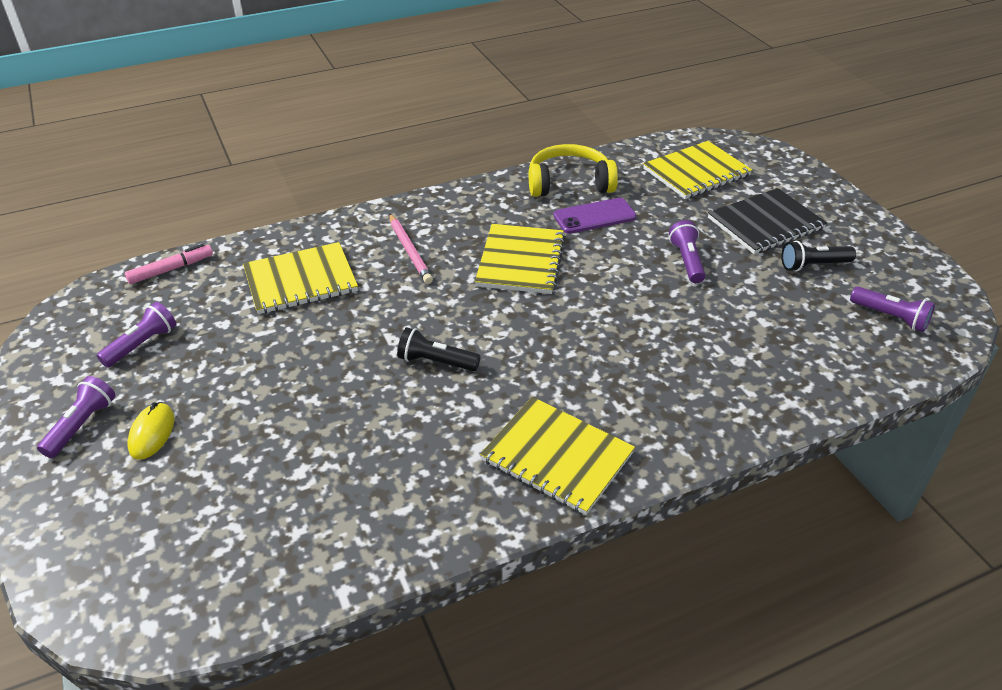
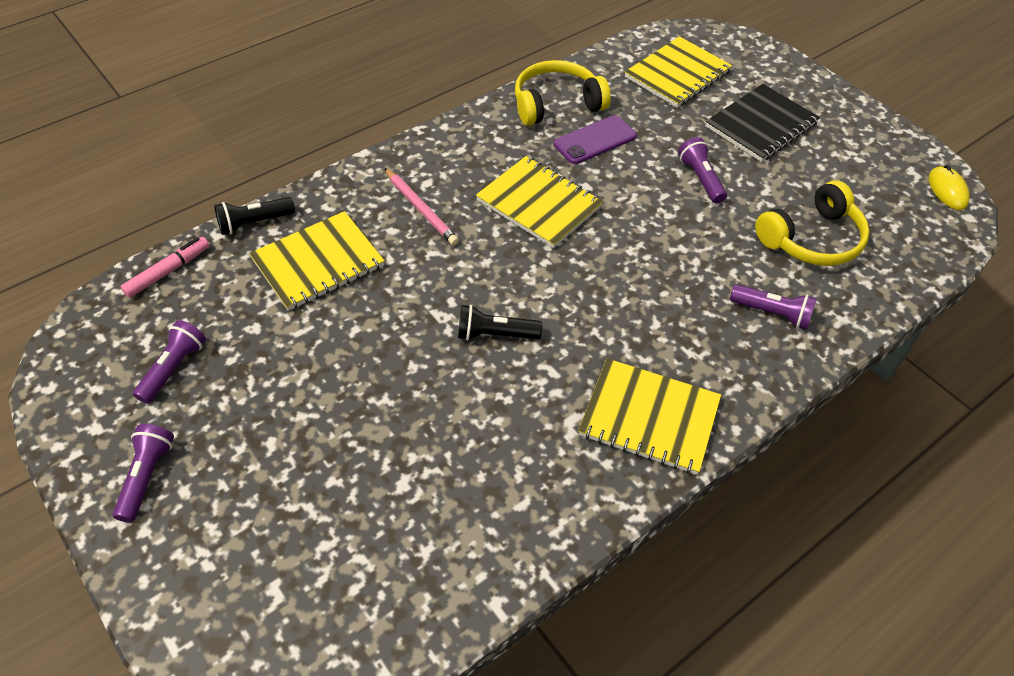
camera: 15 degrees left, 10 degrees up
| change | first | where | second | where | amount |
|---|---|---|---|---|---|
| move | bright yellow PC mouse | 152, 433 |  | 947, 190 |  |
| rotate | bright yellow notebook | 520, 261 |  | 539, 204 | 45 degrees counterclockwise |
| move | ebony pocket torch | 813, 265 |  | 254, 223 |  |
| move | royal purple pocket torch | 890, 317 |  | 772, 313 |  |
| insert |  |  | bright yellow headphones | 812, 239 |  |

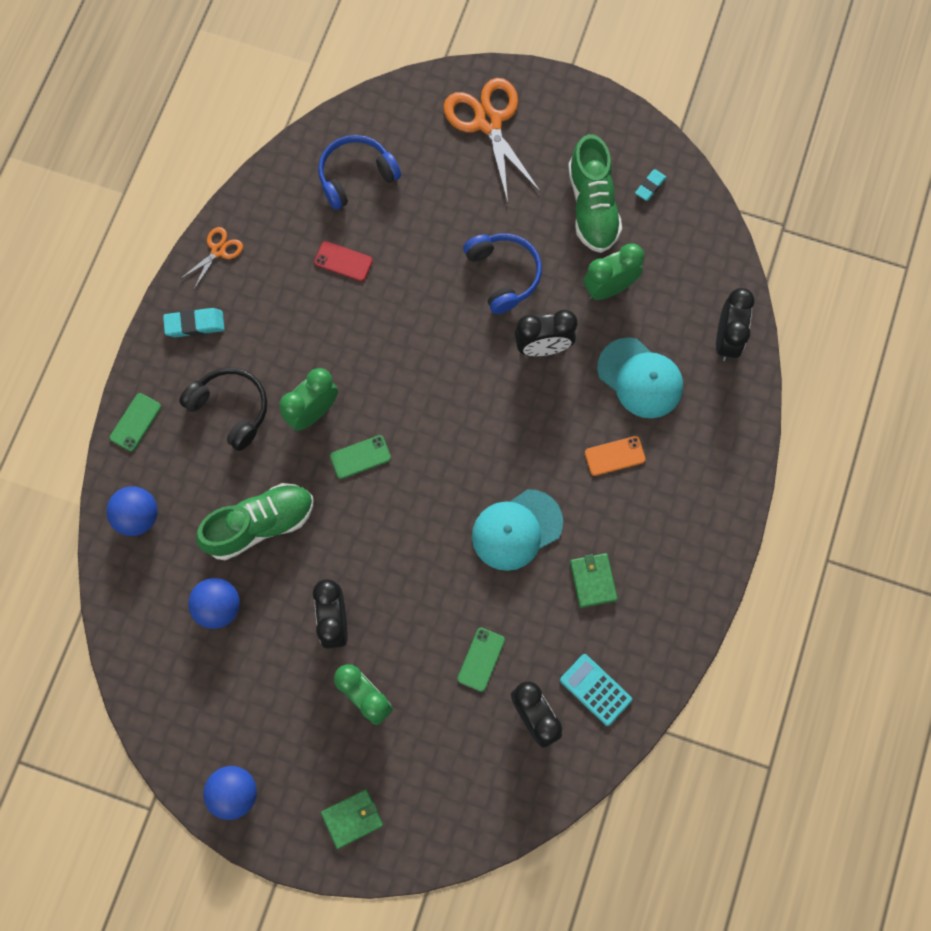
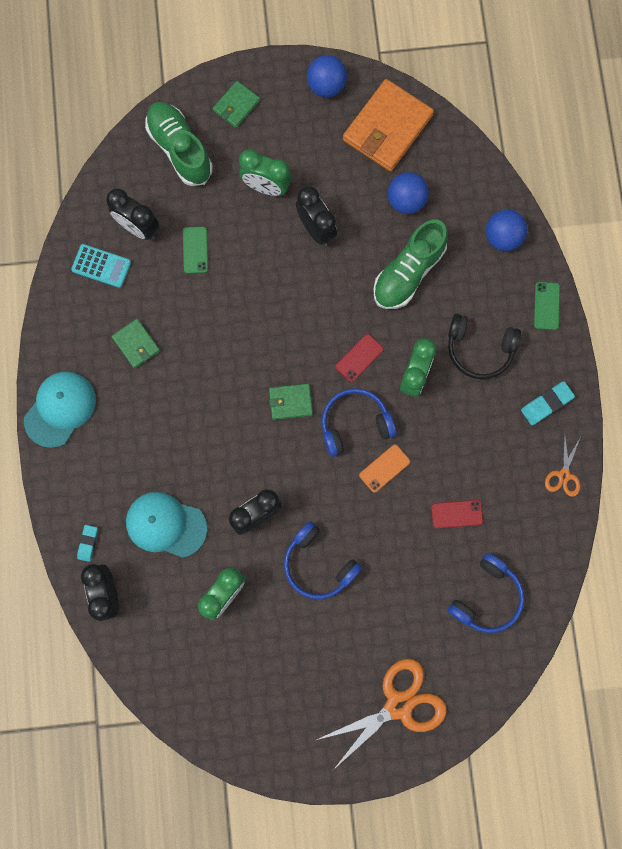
camera: 155 degrees right, 5 degrees up
| change | first | where | second | where | amount |
|---|---|---|---|---|---|
| recolor | emerald phone | 360, 457 | red phone | 359, 358 |  |
| rotate | bright orange pair of scissors | 488, 122 |  | 398, 705 | 75 degrees counterclockwise |
| move | teal peaked cap | 516, 530 |  | 60, 409 |  |
| move | emerald shoe | 592, 206 |  | 180, 149 |  |
| move | bright orange phone | 614, 456 |  | 384, 468 |  |
| move | teal eraser | 650, 186 |  | 88, 543 |  |
| insert |  |  | emerald wallet | 290, 402 |  |
| insert |  |  | royal blue headphones | 354, 424 |  |
| insert |  |  | bright orange wallet | 387, 128 |  |

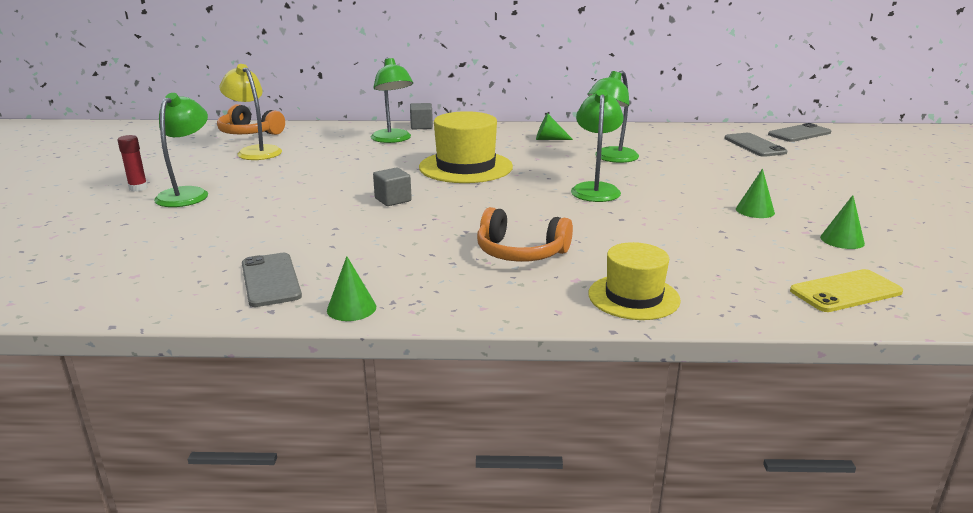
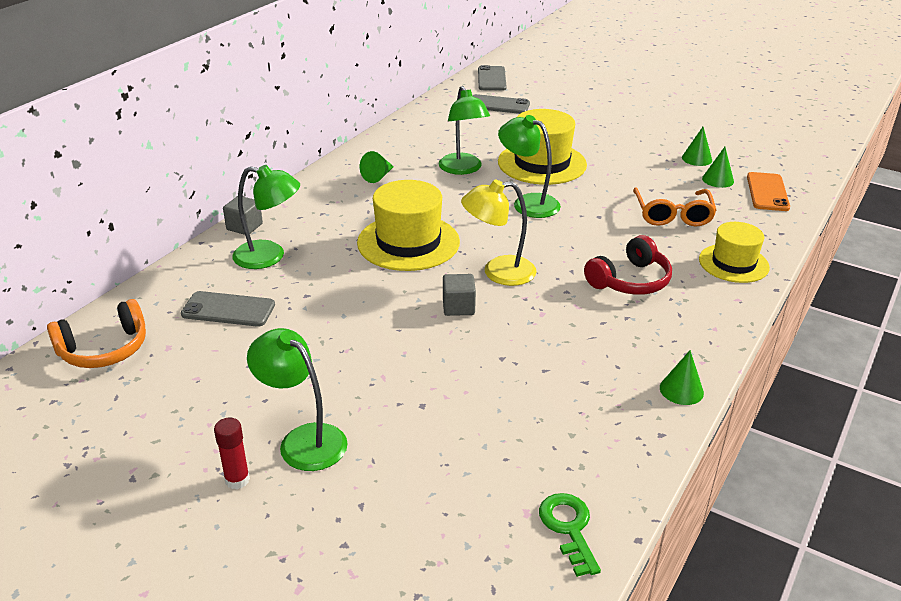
camera: 60 degrees left, 10 degrees up
| change | first | where | second | where | amount |
|---|---|---|---|---|---|
| move | bright yellow reading lamp | 255, 151 |  | 498, 272 |  |
| move | gray phone | 270, 280 |  | 228, 309 |  |
| recolor | bright orange headphones | 520, 252 | red headphones | 630, 280 |  |
| move | emerald cone | 755, 210 |  | 718, 180 |  |
| recolor | bright yellow phone | 845, 291 | bright orange phone | 767, 192 |  |
| insert |  |  | bright yellow hat | 542, 163 |  |
| insert |  |  | emerald latchkey | 569, 528 |  |
| insert |  |  | bright orange eyeglasses | 672, 214 |  |

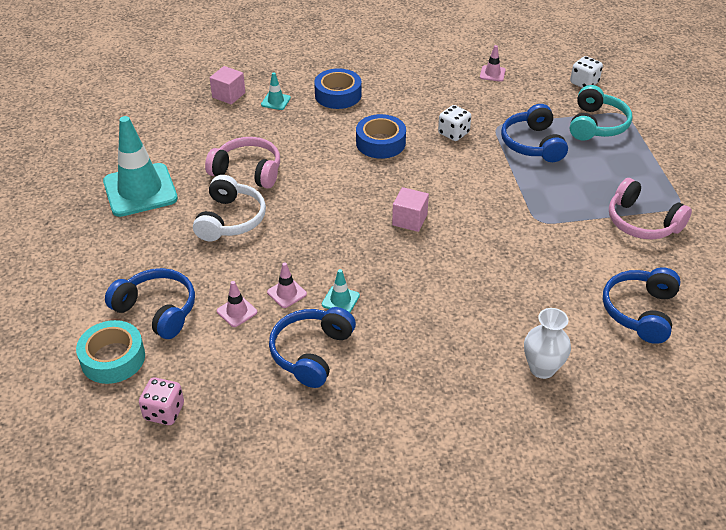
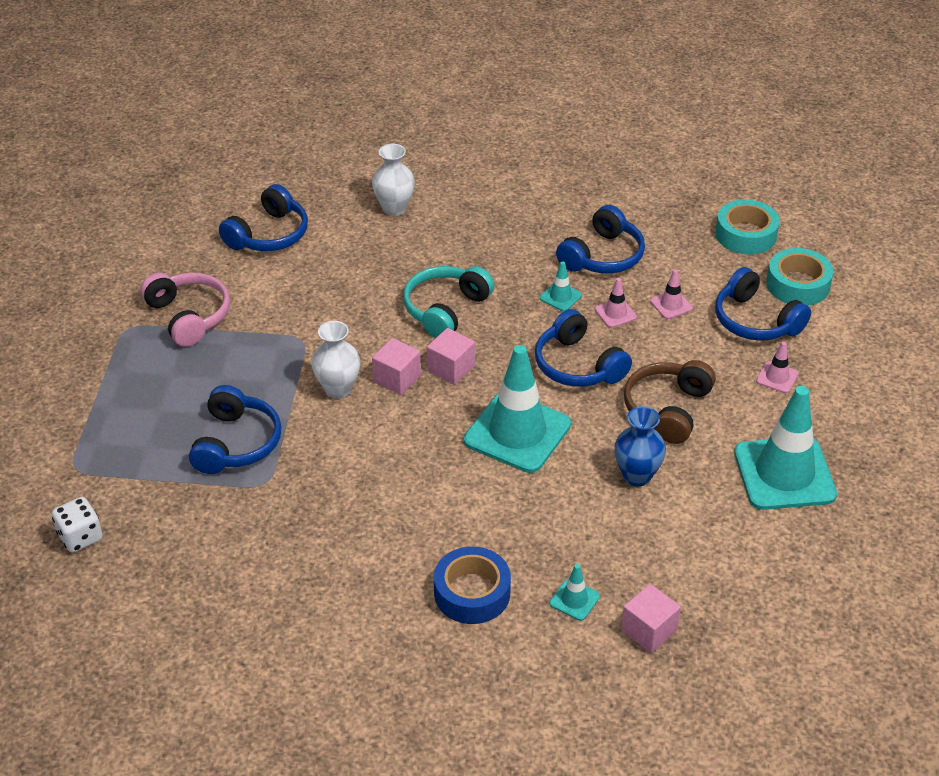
camera: 165 degrees left, 0 degrees up
| change | first | where | second | where | amount |
|---|---|---|---|---|---|
| replace | rose-pink game die | 164, 412 | teal roll of tape | 746, 235 |  |
| recolor | snow-white headphones | 230, 219 | dark brown headphones | 667, 409 |  |
| replace | rose-pink headphones | 248, 171 | royal blue vase | 637, 476 |  |
| delete | royal blue roll of tape | 380, 143 |  |  |  |
| delete | snow-white game die | 453, 133 |  |  |  |
| move | rose-pink traffic cone | 492, 74 |  | 777, 377 |  |
| move | teal headphones | 596, 125 |  | 445, 309 |  |
| insert |  |  | snow-white vase | 338, 389 |  |
| insert |  |  | rose-pink block | 397, 378 |  |
| insert |  |  | teal traffic cone | 517, 432 |  |
| insert |  |  | royal blue headphones | 577, 365 |  |

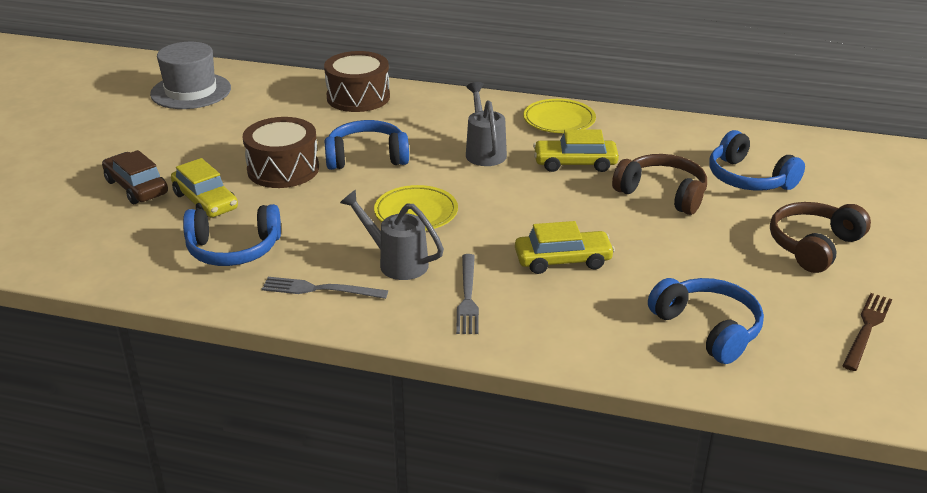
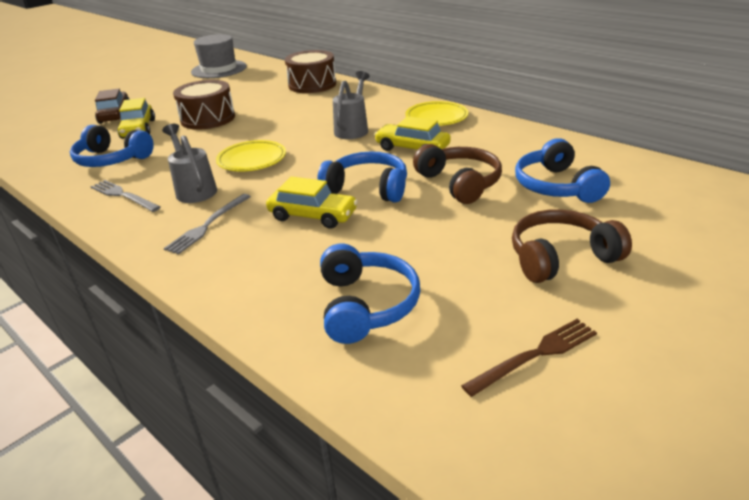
camera: 30 degrees right, 0 degrees up
| change | first | where | second | where | amount |
|---|---|---|---|---|---|
| move | royal blue headphones | 367, 157 |  | 368, 188 |  |

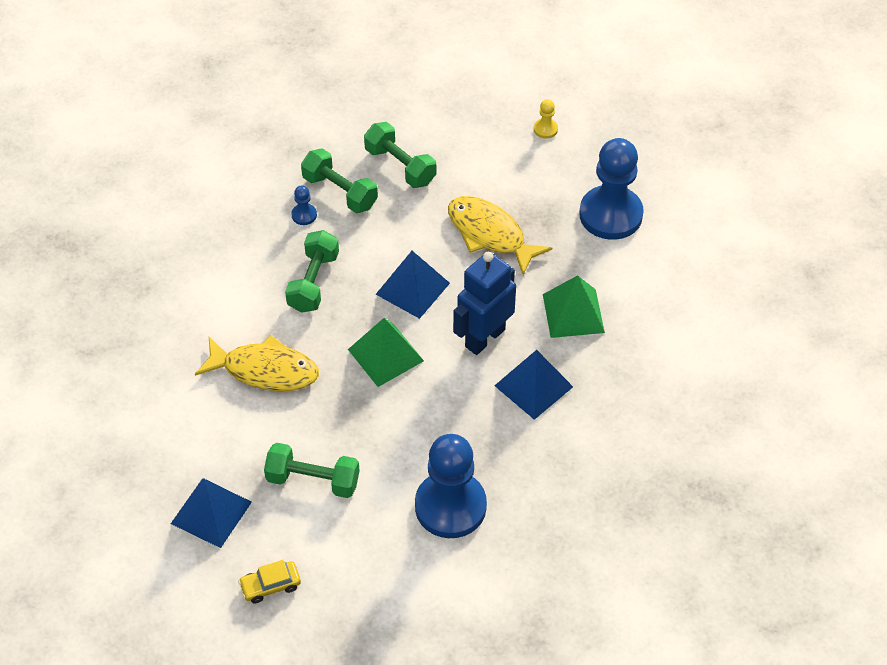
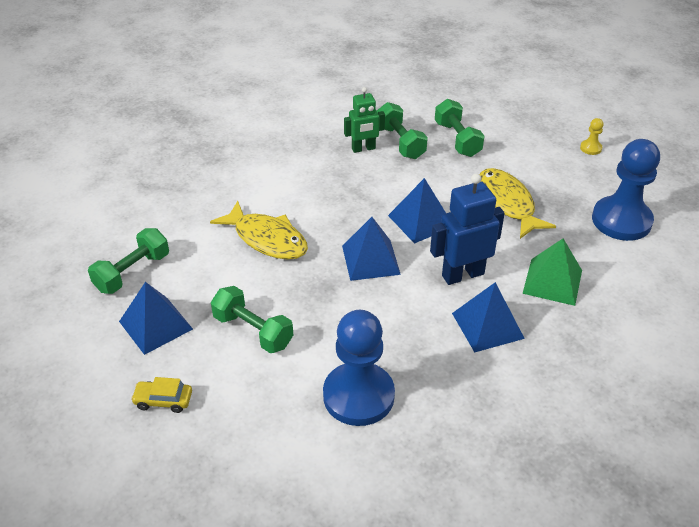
camera: 25 degrees right, 10 degrees down
| change | first | where | second | where | amount |
|---|---|---|---|---|---|
| move | emerald free weight | 313, 282 |  | 132, 272 |  |
| replace | royal blue game pawn | 304, 215 | emerald robot | 363, 149 |  |
| recolor | emerald pyramid shape | 385, 355 | royal blue pyramid shape | 371, 259 |  |

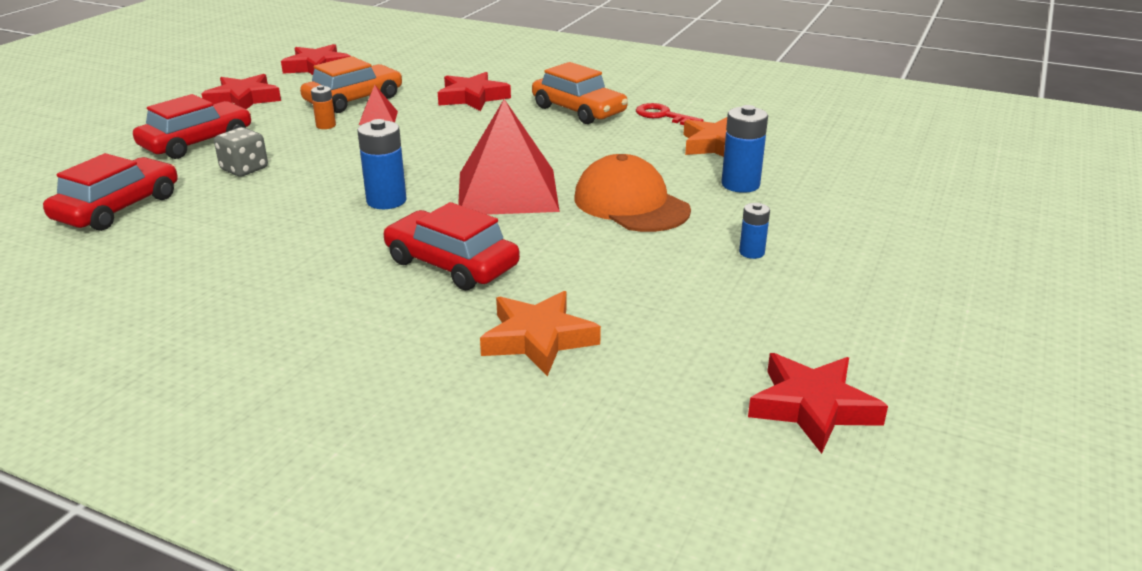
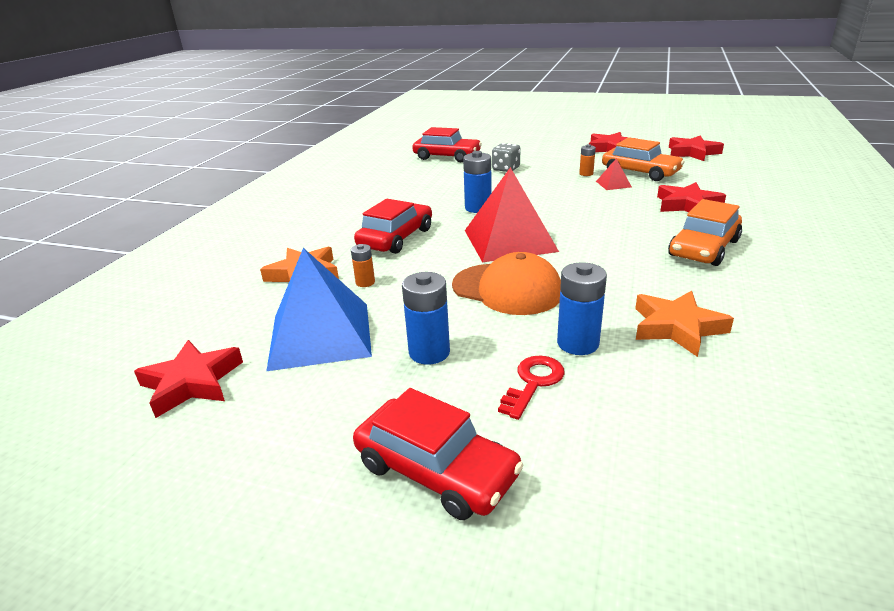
camera: 85 degrees right, 0 degrees up
| change | first | where | second | where | amount |
|---|---|---|---|---|---|
| move | red car | 197, 142 |  | 436, 470 |  |
| rotate | bright orange peaked cap | 631, 204 |  | 507, 289 | 75 degrees clockwise |
| move | red latchkey | 663, 116 |  | 533, 382 |  |
| resize | royal blue battery | 751, 252 |  | 429, 352 | x1.73 |
| insert |  |  | royal blue pyramid shape | 320, 335 |  |
| insert |  |  | bright orange battery | 365, 282 |  |

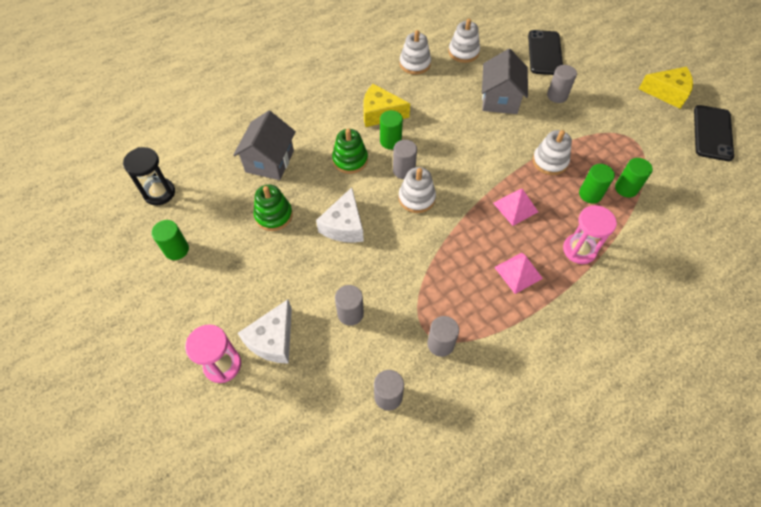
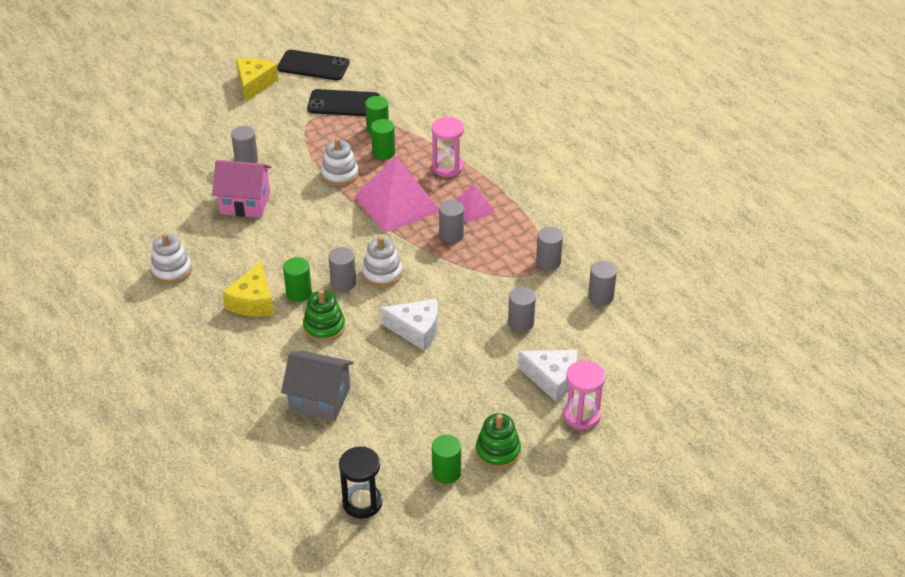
camera: 90 degrees left, 15 degrees down
| change | first | where | second | where | amount |
|---|---|---|---|---|---|
| move | emerald stacking rings | 274, 215 |  | 498, 451 |  |
| delete | snow-white stacking rings | 463, 52 |  |  |  |
| recolor | gray toy house | 500, 99 | rose-pink toy house | 245, 203 |  |
| resize | rose-pink pyramid shape | 515, 207 |  | 397, 203 | x1.93 |
| move | ebony phone | 544, 53 |  | 344, 104 |  |
| insert |  |  | gray cylinder shape | 451, 235 |  |

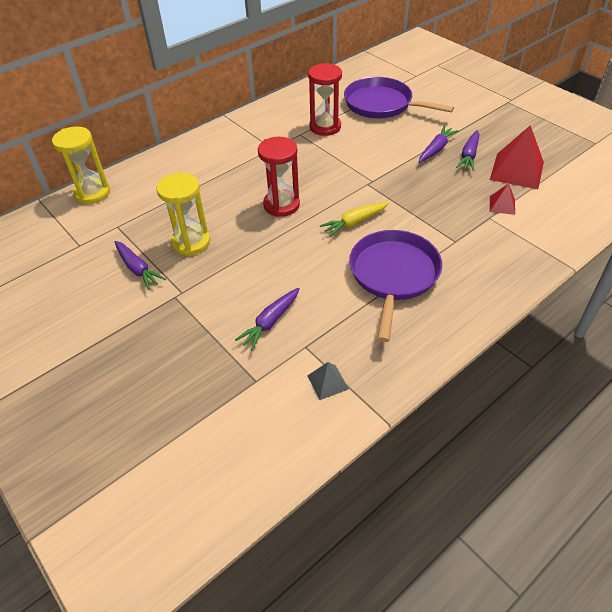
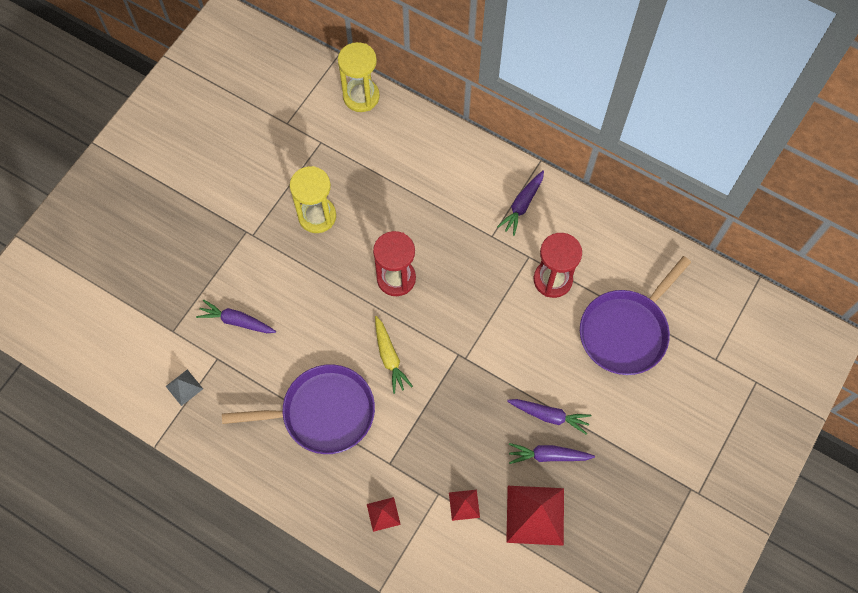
camera: 70 degrees right, 20 degrees up
| change | first | where | second | where | amount |
|---|---|---|---|---|---|
| move | royal purple carrot | 138, 269 |  | 522, 205 |  |
| rotate | bright yellow carrot | 354, 222 |  | 389, 357 | 150 degrees counterclockwise |
| rotate | royal purple pan | 381, 104 |  | 626, 331 | 150 degrees counterclockwise |
| insert |  |  | red pyramid shape | 383, 514 |  |

